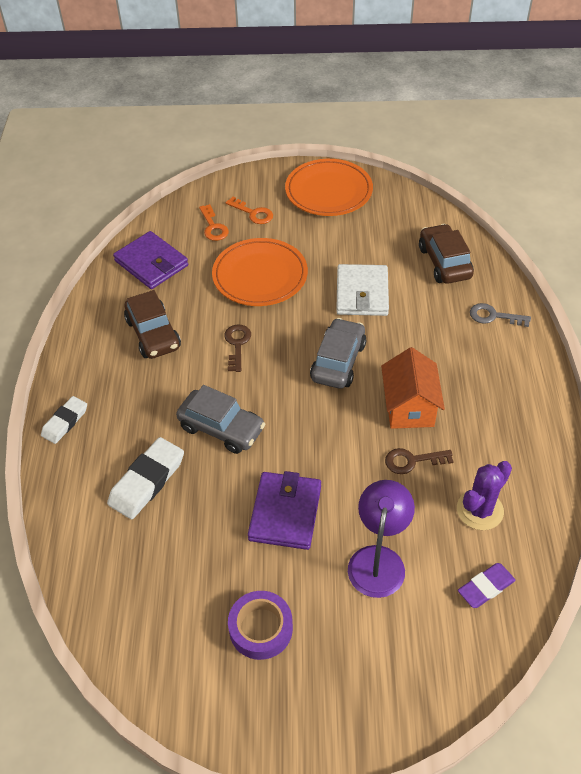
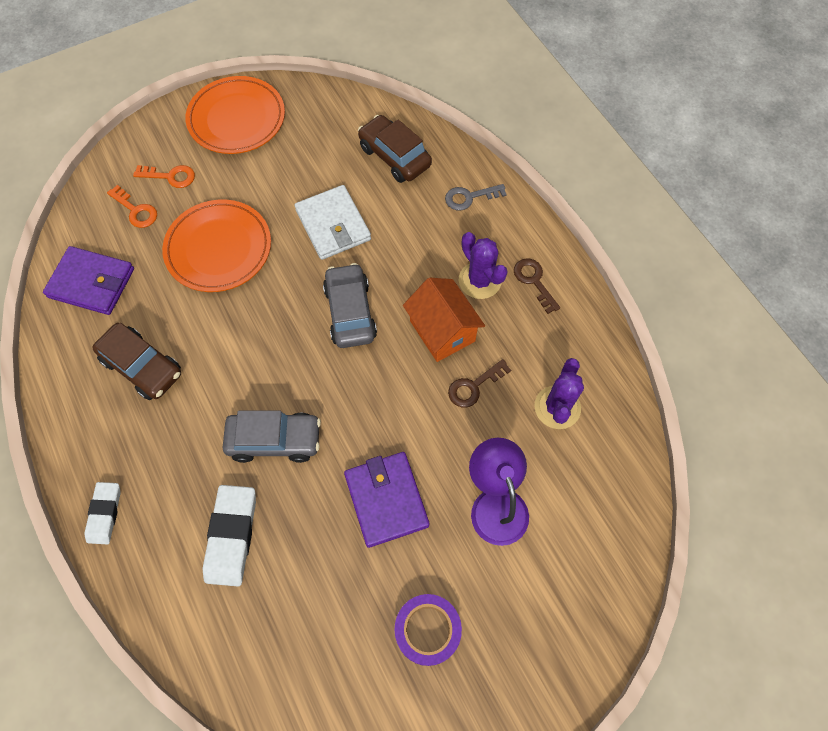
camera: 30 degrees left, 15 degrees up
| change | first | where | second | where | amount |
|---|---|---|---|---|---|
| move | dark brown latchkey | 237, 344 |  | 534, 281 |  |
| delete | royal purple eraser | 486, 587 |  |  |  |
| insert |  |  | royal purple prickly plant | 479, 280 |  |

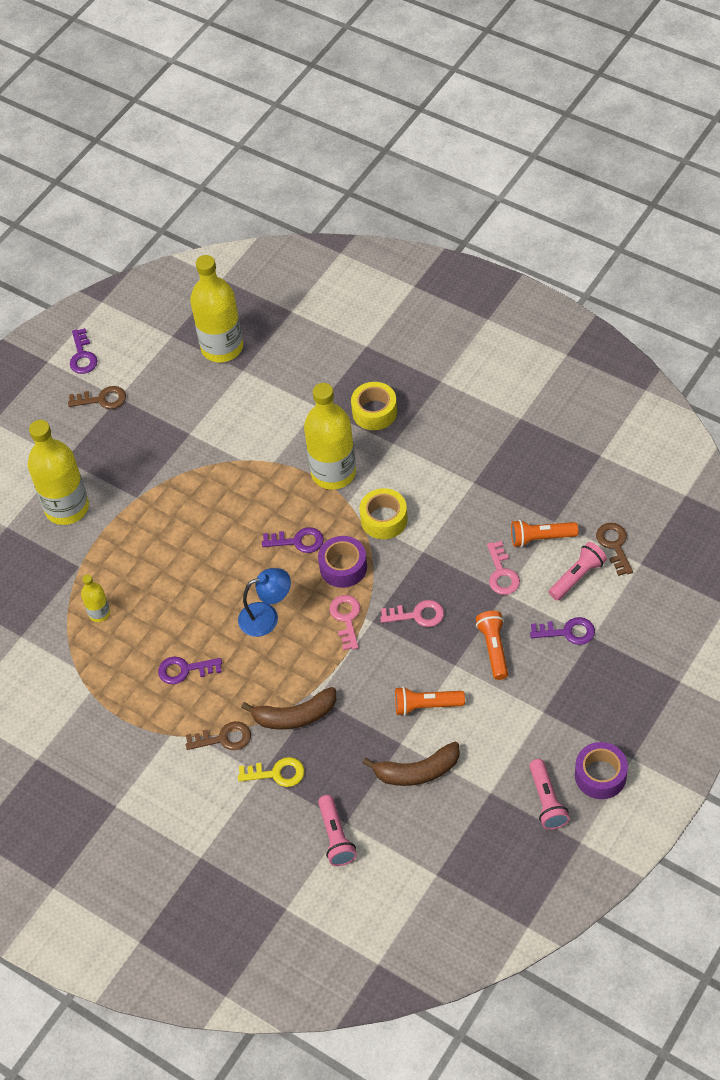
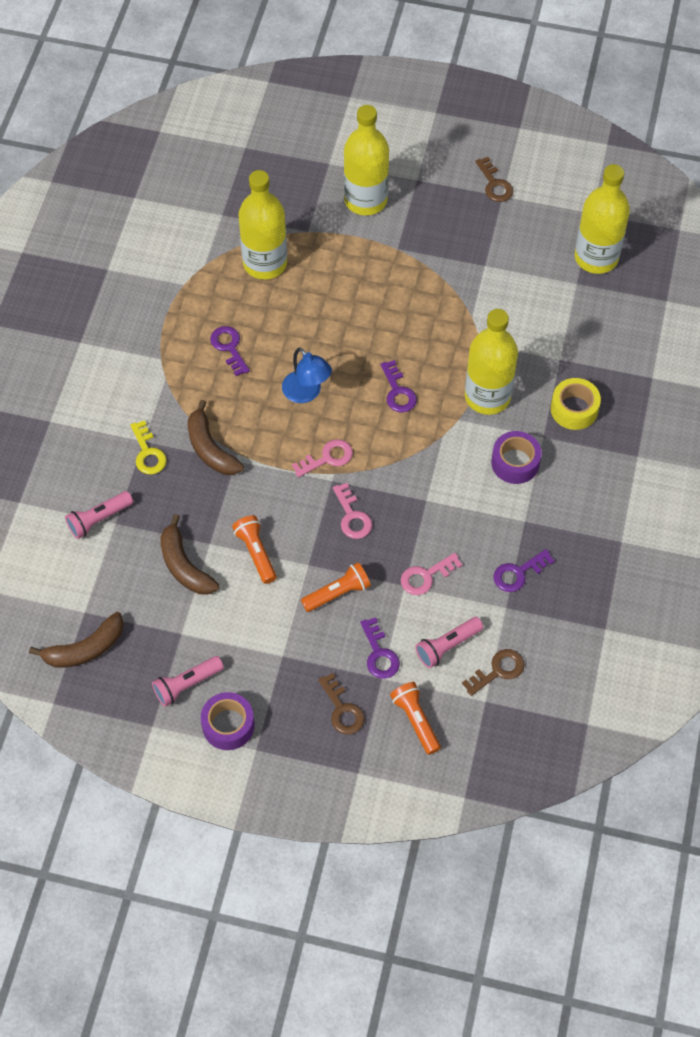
camera: 65 degrees right, 5 degrees up
| change | first | where | second | where | amount |
|---|---|---|---|---|---|
| move | royal purple latchkey | 82, 356 |  | 518, 573 |  |
| resize | bright yellow drink bottle | 99, 613 |  | 265, 263 | x2.11 |
| move | dark brown latchkey | 224, 738 |  | 342, 709 |  |
| move | royal purple roll of tape | 343, 567 |  | 515, 463 |  |
| delete | bright yellow roll of tape | 384, 519 |  |  |  |
| move | bright orange pocket torch | 541, 538 |  | 416, 720 |  |
| rotate | rose-pink pocket torch | 577, 577 |  | 447, 646 | 120 degrees clockwise |
| insert |  |  | dark brown banana fruit | 85, 649 |  |

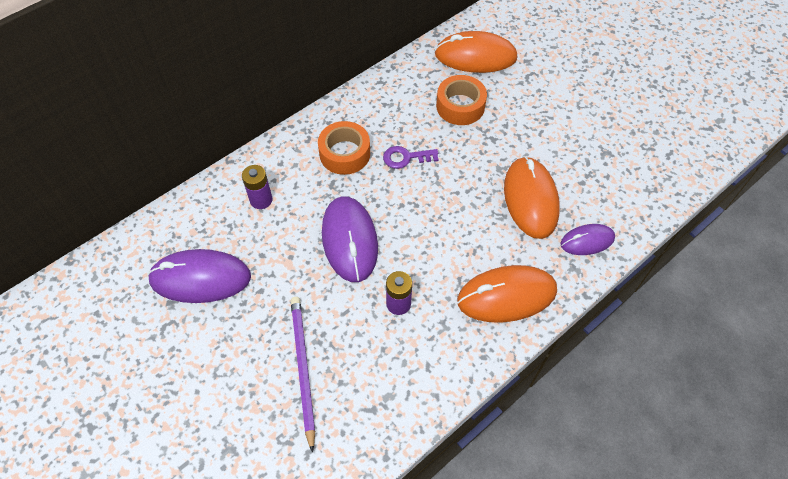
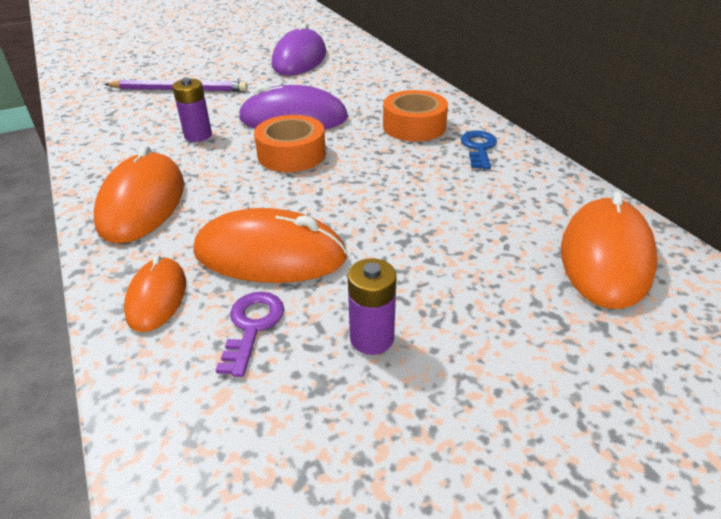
camera: 105 degrees right, 20 degrees down
| change | first | where | second | where | amount |
|---|---|---|---|---|---|
| move | royal purple battery | 261, 200 |  | 372, 338 |  |
| move | royal purple latchkey | 406, 158 |  | 252, 326 |  |
| move | bright orange roll of tape | 460, 106 |  | 291, 154 |  |
| recolor | royal purple PC mouse | 587, 241 | bright orange PC mouse | 157, 297 |  |
| insert |  |  | royal blue latchkey | 478, 148 |  |

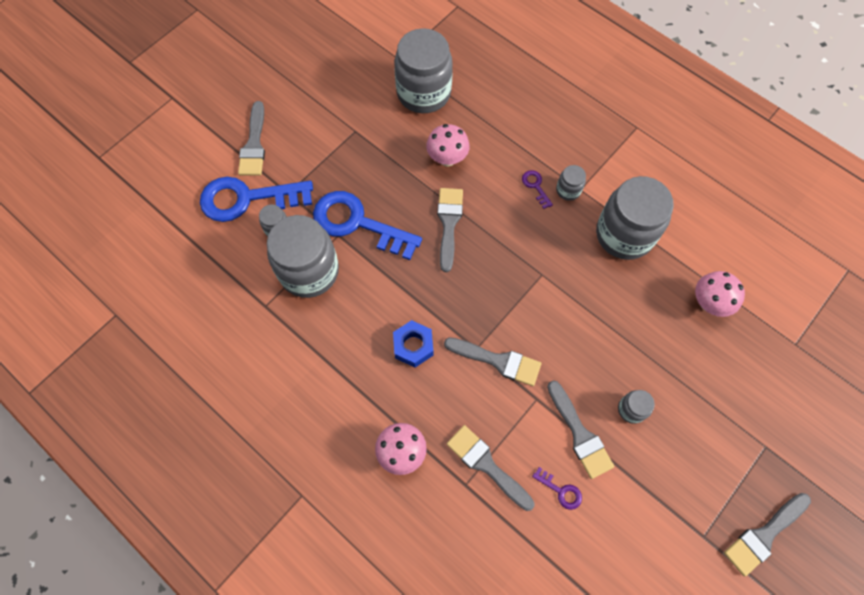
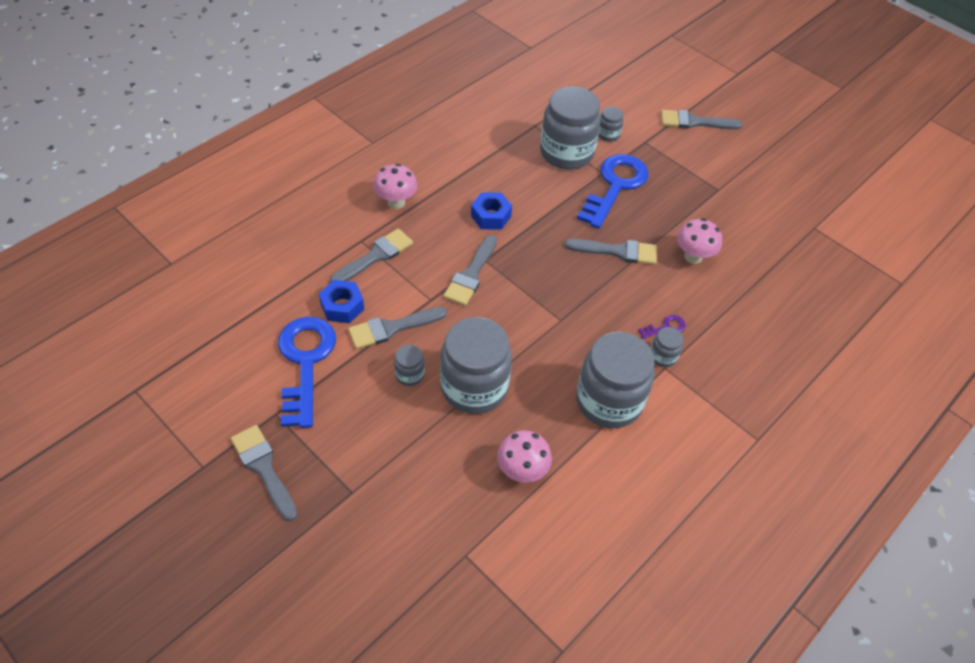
camera: 90 degrees right, 15 degrees down
| change | first | where | second | where | amount |
|---|---|---|---|---|---|
| move | royal blue latchkey | 247, 199 |  | 305, 363 |  |
| move | gray preserve jar | 423, 93 |  | 474, 387 |  |
| replace | royal purple latchkey | 560, 491 | royal blue nut | 342, 306 |  |

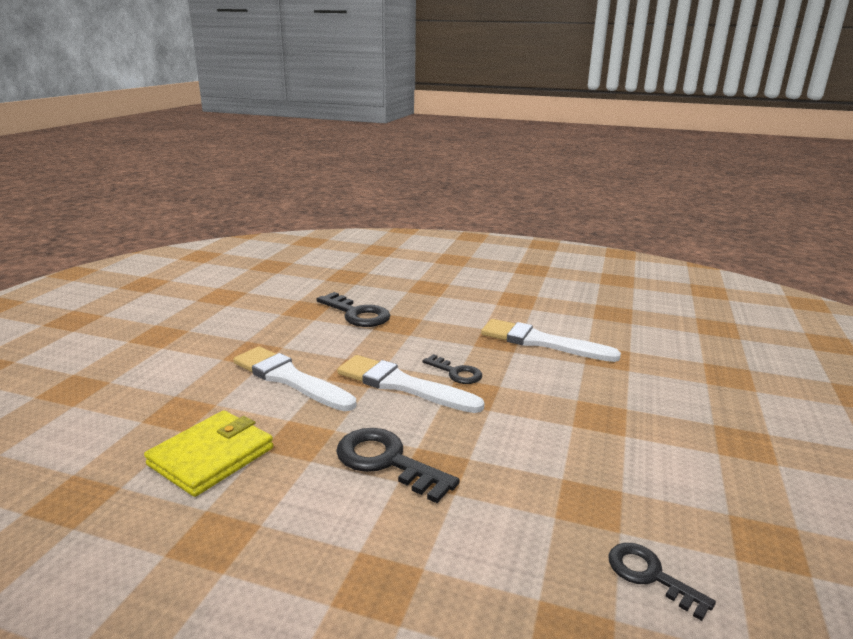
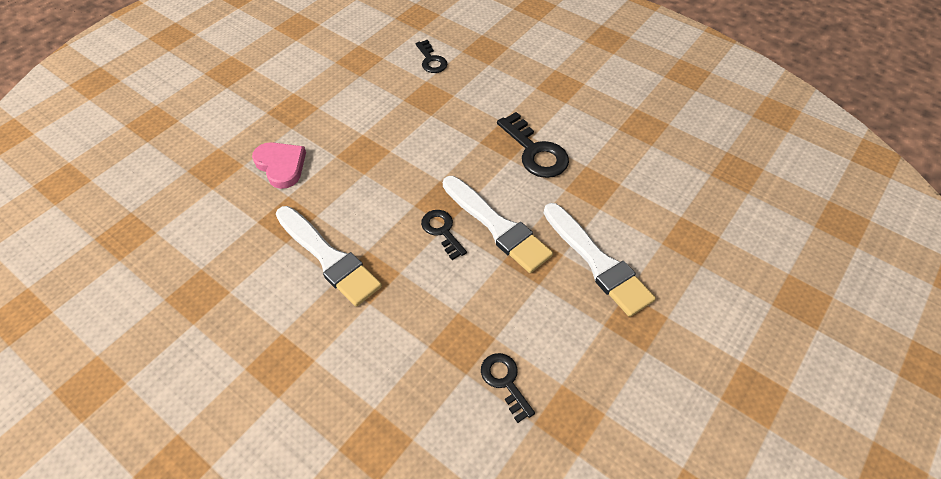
camera: 160 degrees left, 30 degrees up
| change | first | where | second | where | amount |
|---|---|---|---|---|---|
| delete | bright yellow wallet | 211, 456 |  |  |  |
| resize | ebony latchkey | 357, 314 |  | 505, 382 | x0.62 |
| insert |  |  | rose-pink heart | 281, 166 |  |

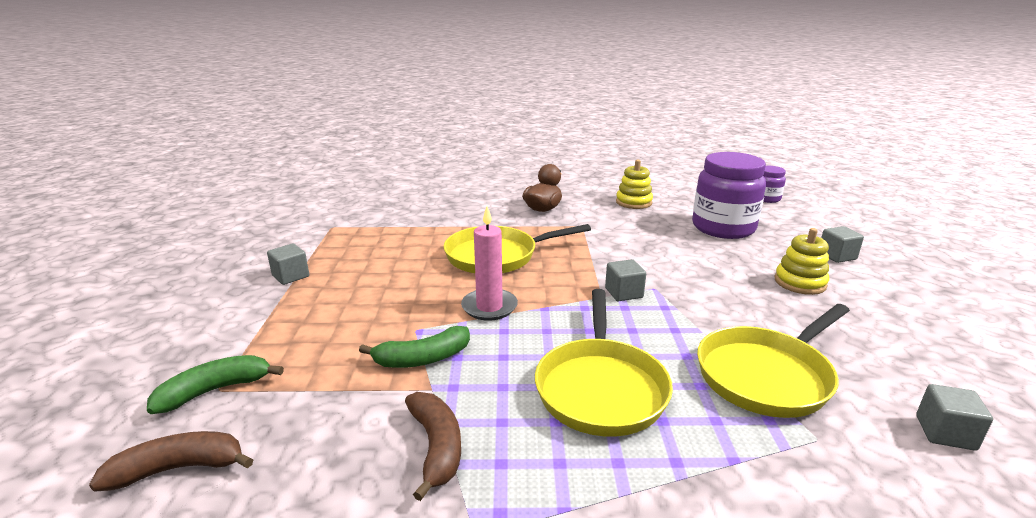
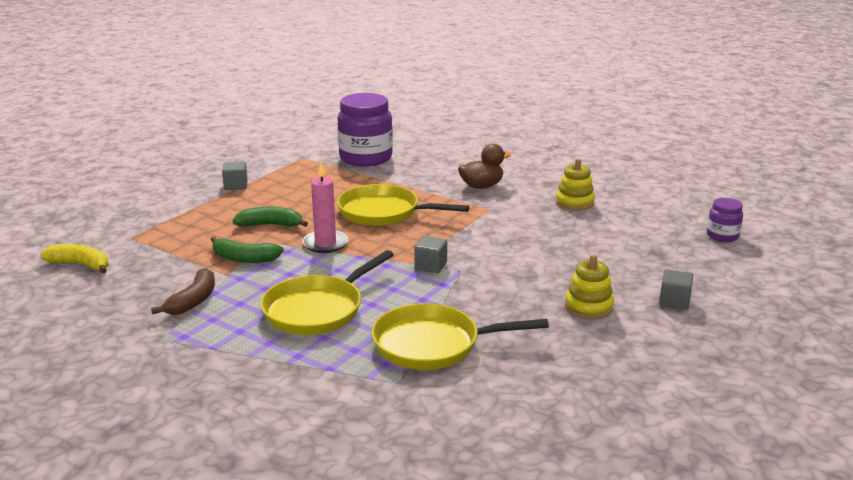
camera: 35 degrees right, 0 degrees up
| change | first | where | second | where | amount |
|---|---|---|---|---|---|
| recolor | dark brown banana fruit | 179, 468 | bright yellow banana fruit | 81, 265 |  |
| move | emerald banana fruit | 215, 390 |  | 270, 225 |  |
| move | royal purple preserve jar | 723, 228 |  | 366, 158 |  |
| delete | gray block | 945, 433 |  |  |  |

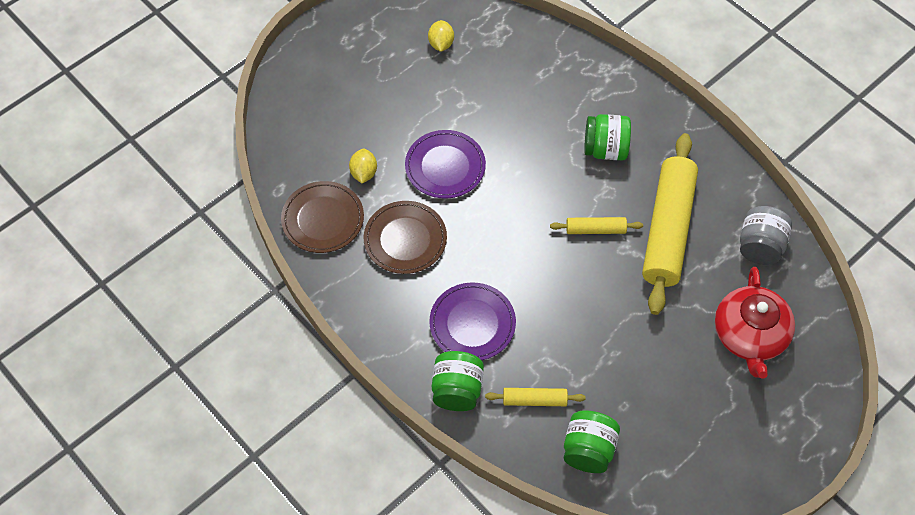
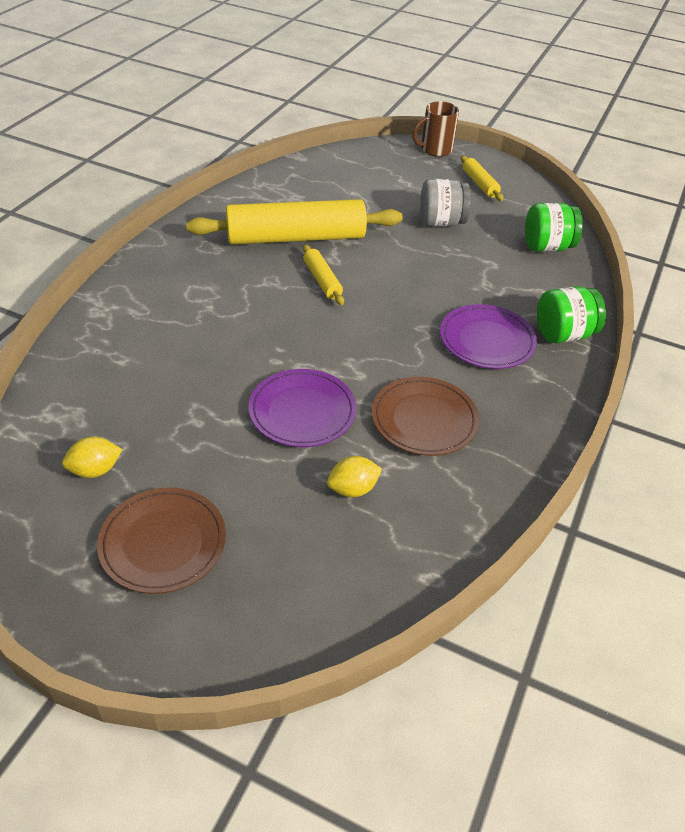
camera: 115 degrees left, 15 degrees down
| change | first | where | second | where | amount |
|---|---|---|---|---|---|
| move | dark brown plate | 323, 219 |  | 163, 543 |  |
| move | bright yellow pastry roller | 534, 400 |  | 479, 184 |  |
| delete | emerald preserve jar | 605, 149 |  |  |  |
| delete | red tea pot | 750, 335 |  |  |  |
| move | gray preserve jar | 760, 246 |  | 441, 222 |  |
| insert |  |  | dark brown mug | 435, 150 |  |

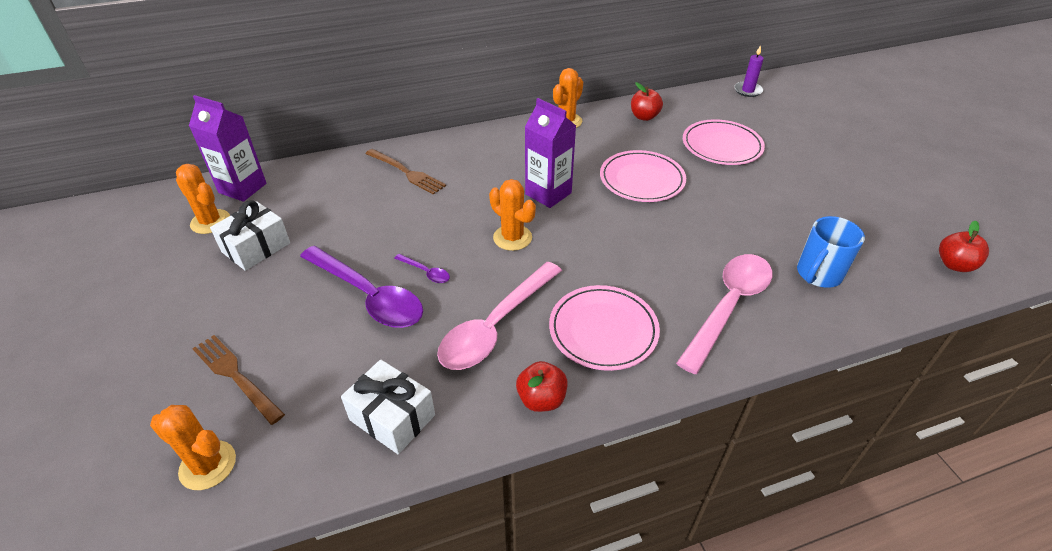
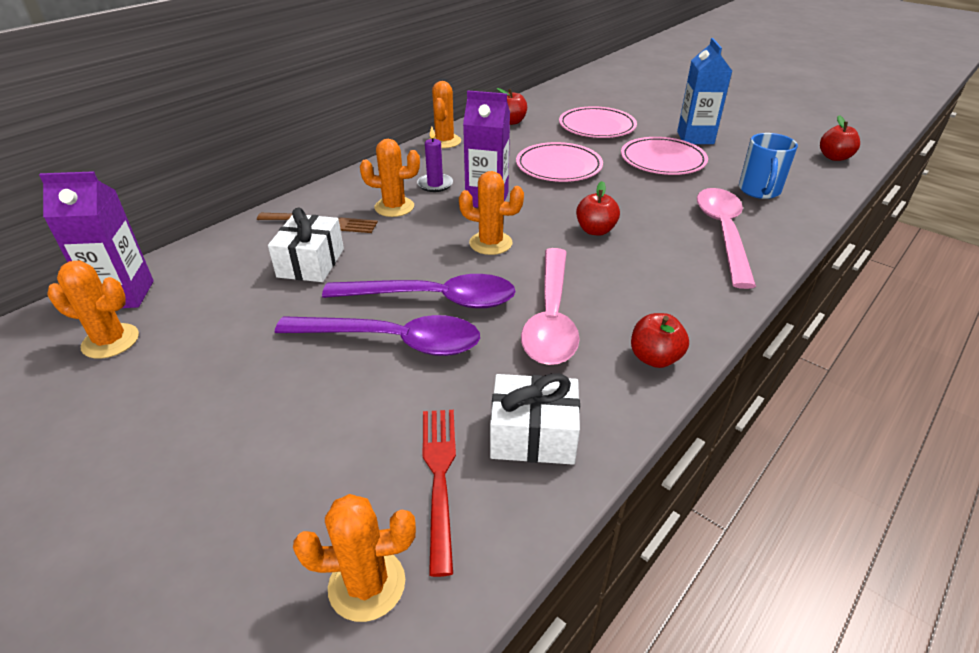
camera: 30 degrees left, 5 degrees down
| change | first | where | second | where | amount |
|---|---|---|---|---|---|
| delete | dark brown fork | 235, 376 |  |  |  |
| move | snow-white wrapped gift | 256, 247 |  | 311, 263 |  |
| resize | royal purple spoon | 426, 272 |  | 434, 299 | x2.39 |
| move | rose-pink plate | 603, 330 |  | 662, 160 |  |
| move | royal purple wax candle | 748, 91 |  | 435, 184 |  |
| insert |  |  | bright orange prickly plant | 394, 207 |  |
| insert |  |  | red fork | 439, 476 |  |
| insert |  |  | red toy apple | 595, 230 |  |
| insert |  |  | royal blue juice carton | 695, 138 |  |

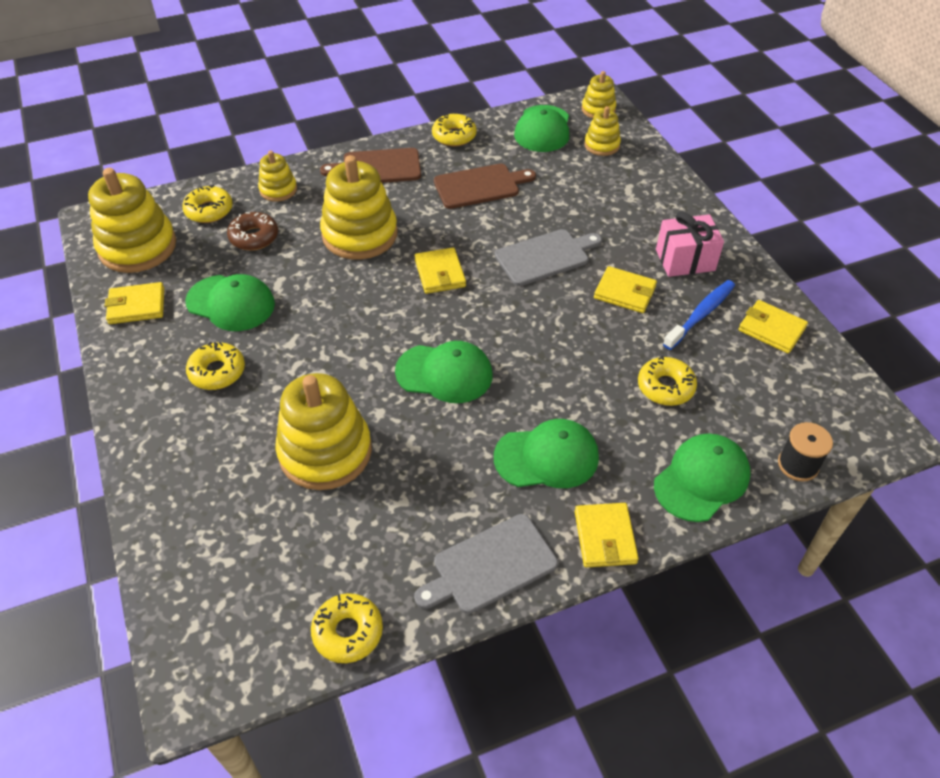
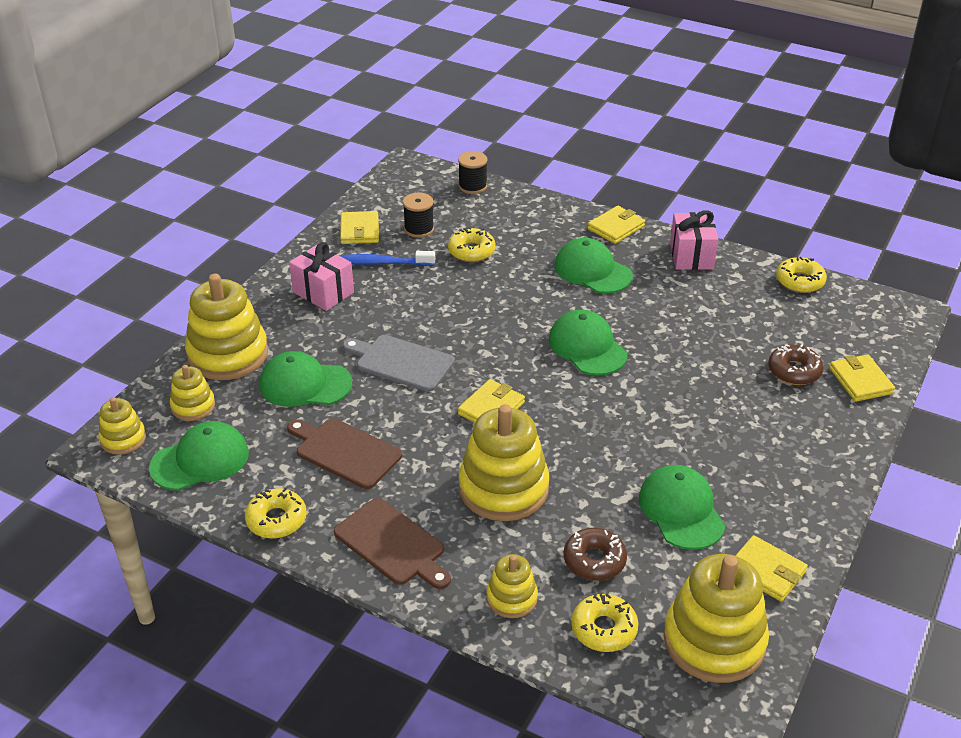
camera: 130 degrees left, 10 degrees down
| change | first | where | second | where | amount |
|---|---|---|---|---|---|
| delete | bright yellow doughnut | 217, 372 |  |  |  |
| move | bright yellow stacking rings | 325, 451 |  | 228, 354 |  |
| replace | gray chopping board | 490, 565 | rose-pink wrapped gift | 691, 256 |  |
| move | bright yellow wallet | 624, 292 |  | 860, 381 |  |
| move | emerald peaked cap | 701, 479 |  | 305, 384 |  |
| insert |  |  | ebony bobbin | 419, 229 |  |
| insert |  |  | dark brown doughnut | 794, 371 |  |

